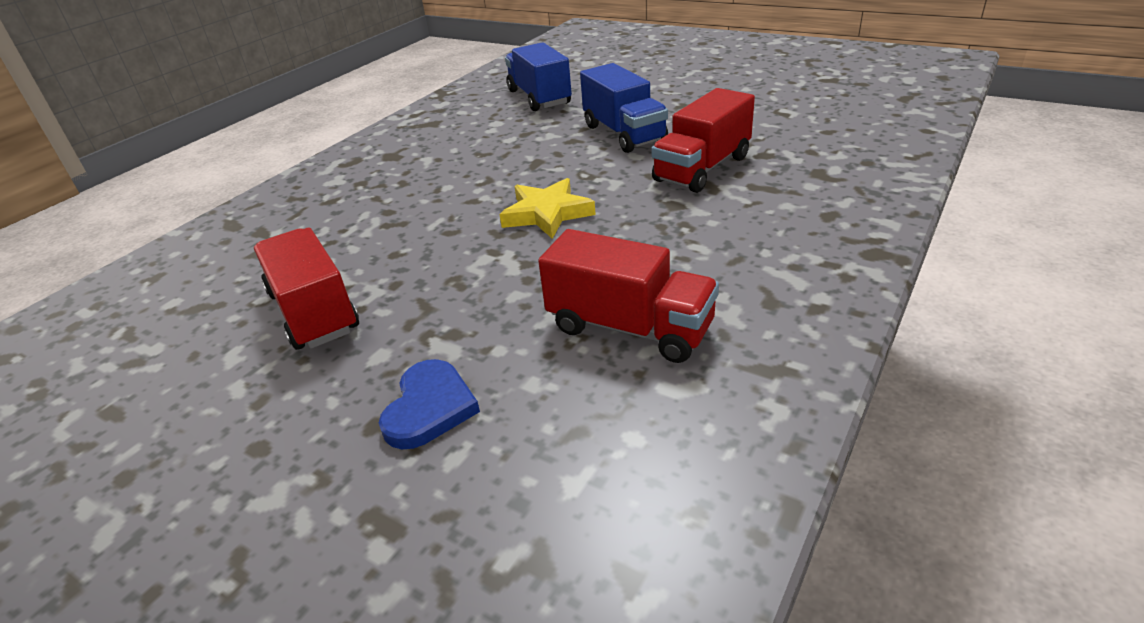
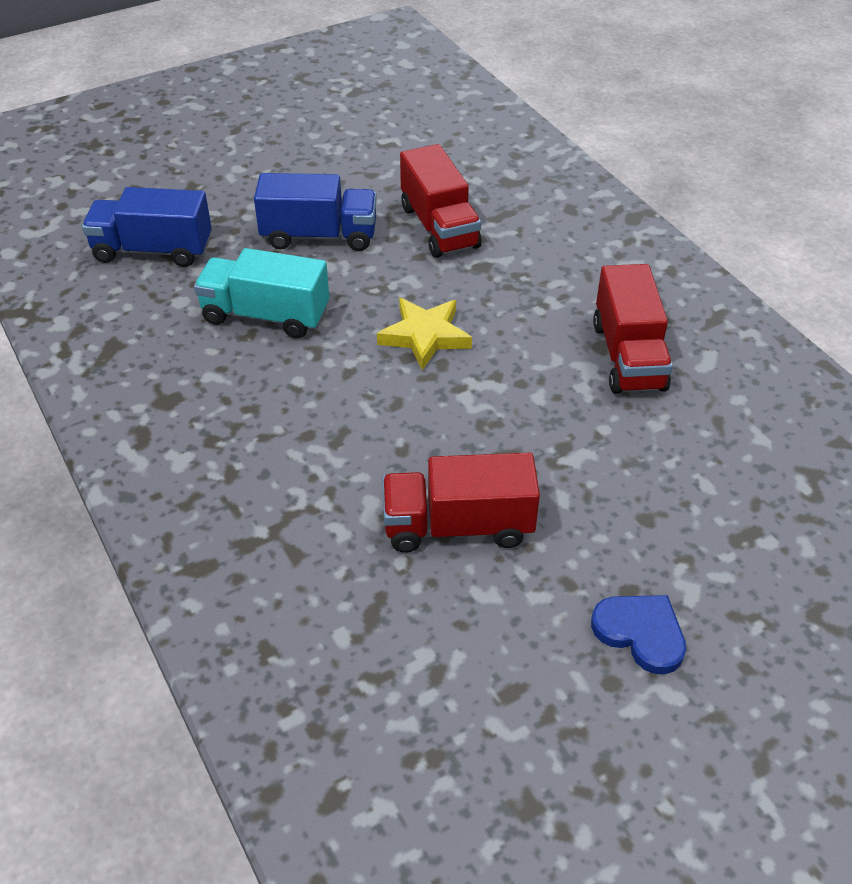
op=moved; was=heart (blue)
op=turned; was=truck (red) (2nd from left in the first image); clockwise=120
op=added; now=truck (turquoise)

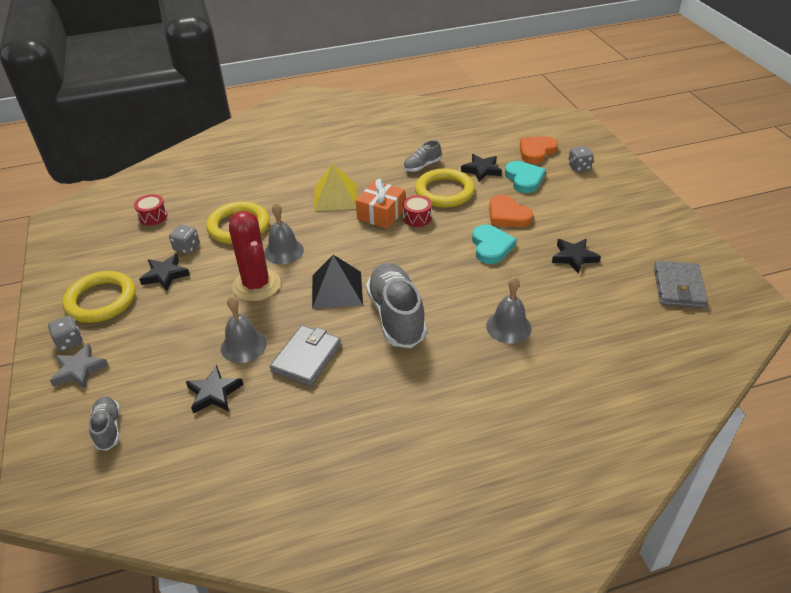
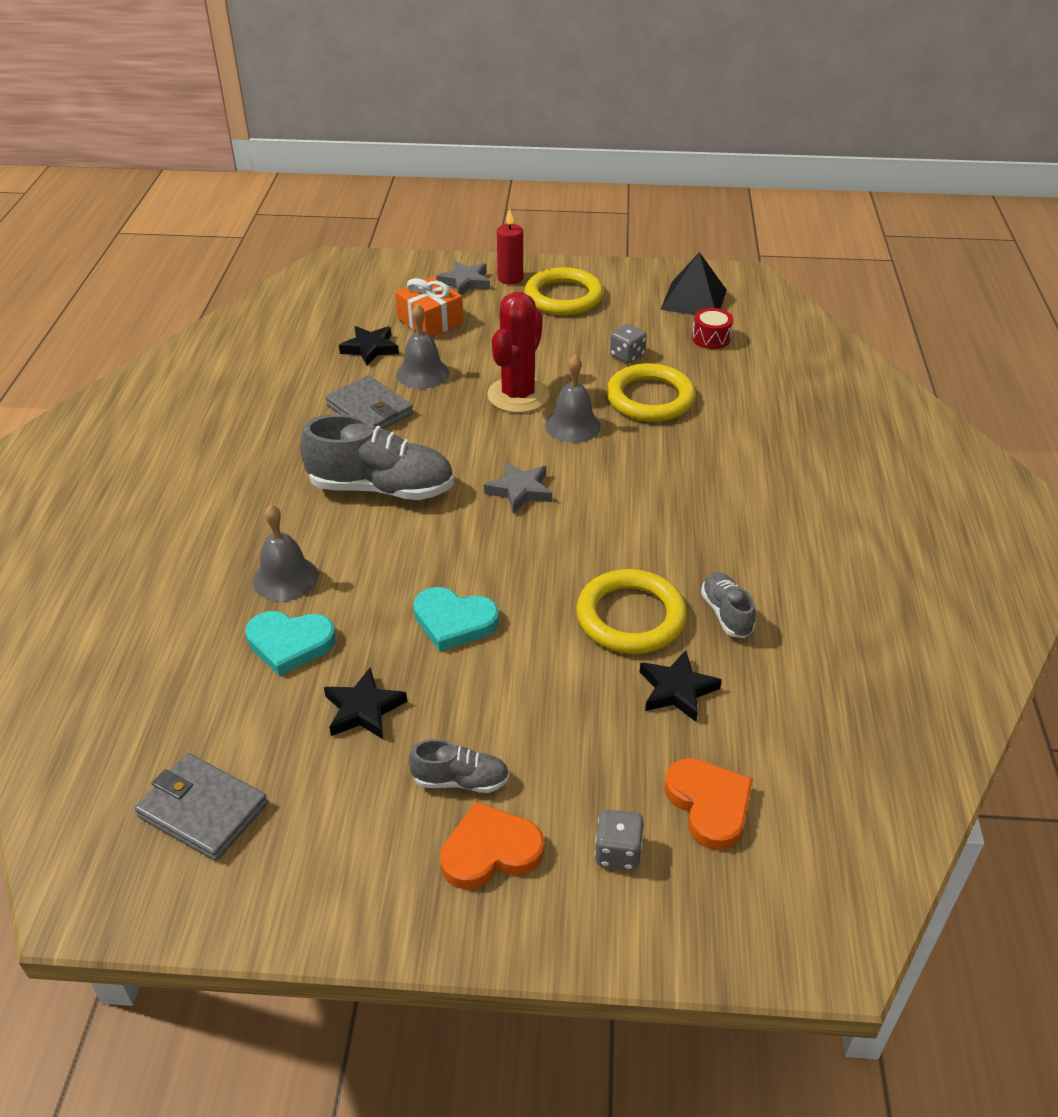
op=replaced; was=dice (grey) (1st from left); now=candle (red)
op=moved; was=shoe (grey) (1st from left in the first image); now=shoe (grey) (2nd from left)
op=removed; was=star (black) (1st from left)
op=turned; was=cactus (red); clockwise=-60
op=moved; was=pyramid (black)
op=removed; was=pyramid (yellow)
op=moved; was=gift (orange)
op=removed; was=drum (red) (2nd from left)
op=moved; was=heart (orange) (1st from left)
op=moved; was=heart (turquoise) (2nd from left in the first image); now=heart (turquoise) (1st from left)
op=added; now=star (grey) (2nd from left)

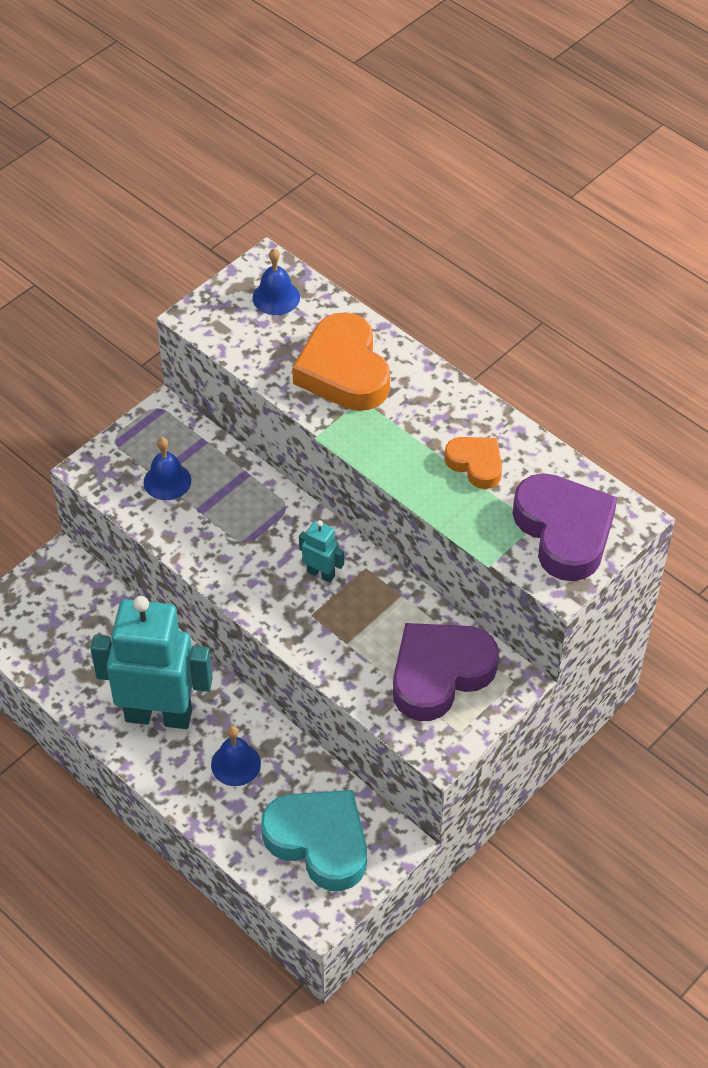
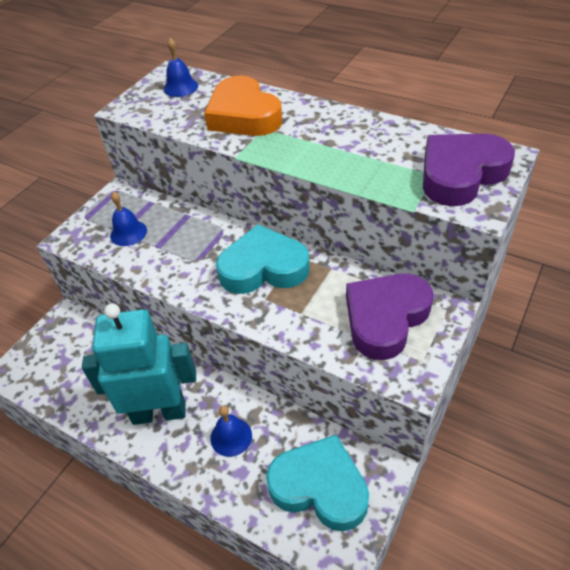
op=replaced; was=robot (turquoise) (2nd from left); now=heart (turquoise) (1st from left)
op=removed; was=heart (orange) (2nd from left)
op=turned; was=heart (purple) (2nd from left); clockwise=-90

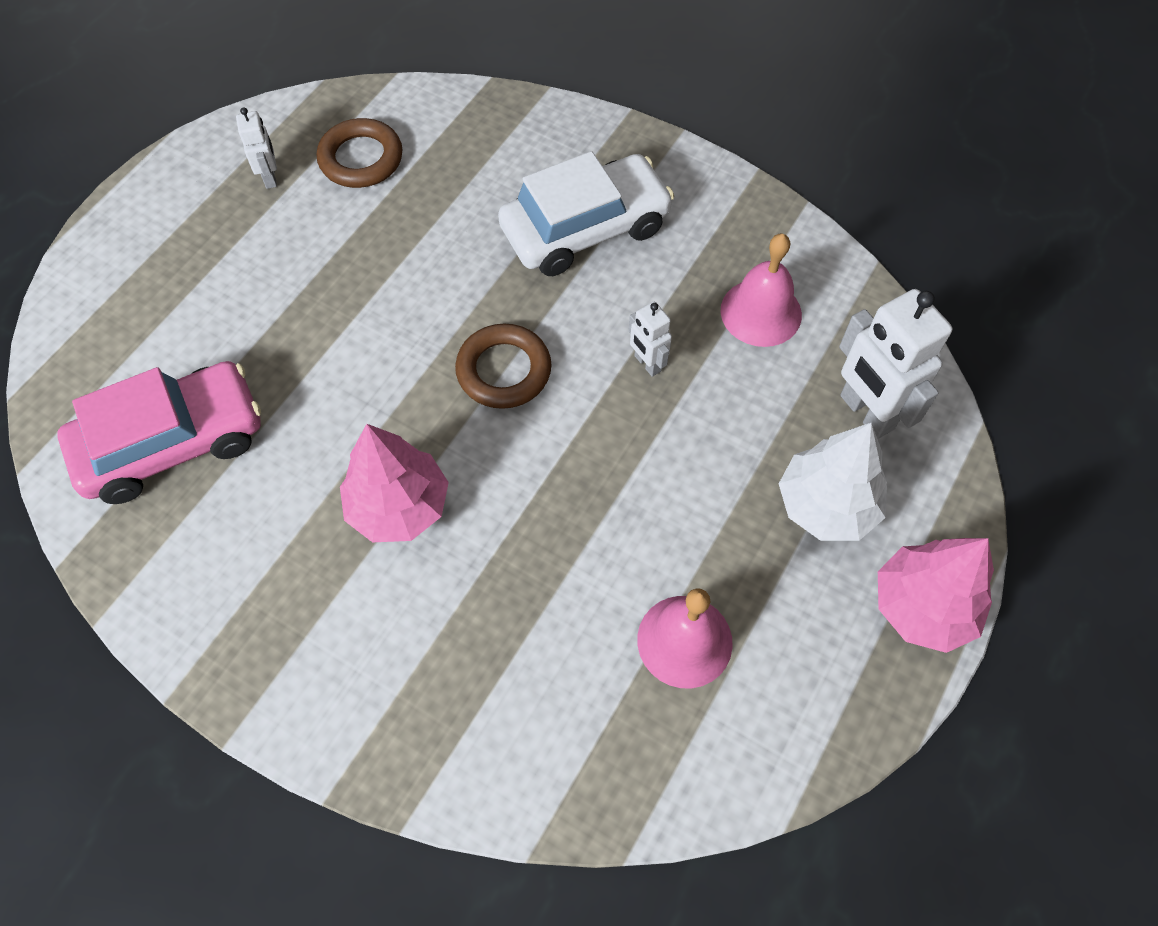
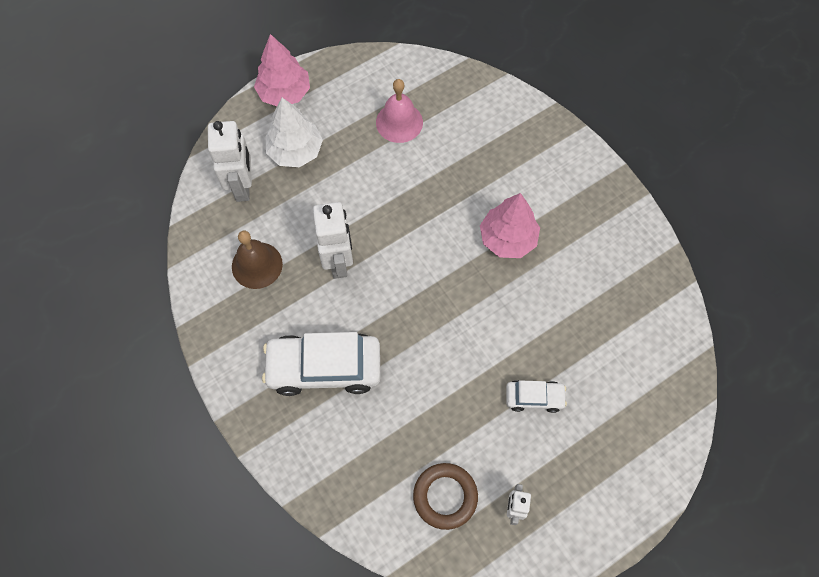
op=removed; was=car (pink)
op=removed; was=ring (brown) (2nd from left)
op=resized; was=robot (white) (2nd from left); ratio=1.91
op=recoloured; was=bell (pink) (2nd from left); now=bell (brown)
op=added; now=car (white) (2nd from left)

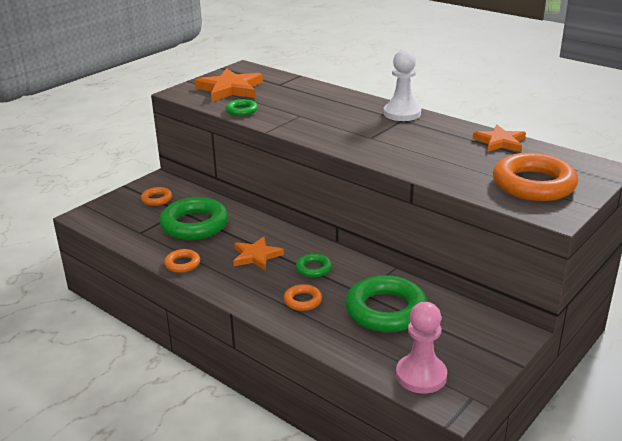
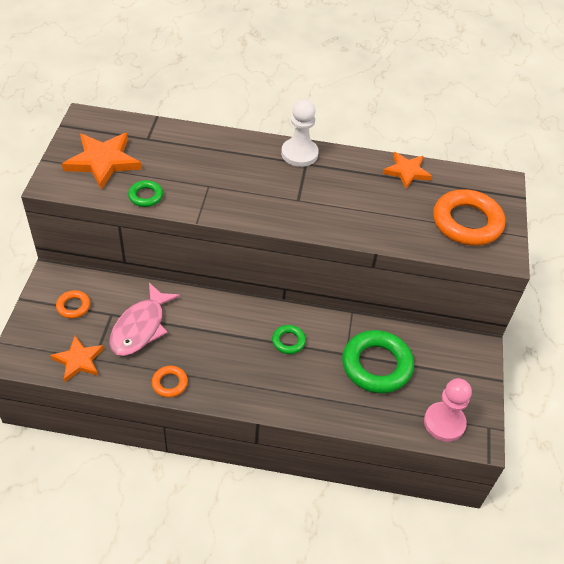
op=replaced; was=ring (green) (1st from left); now=fish (pink)
op=moved; was=star (orange) (2nd from left in the first image); now=star (orange) (1st from left)
op=removed; was=ring (orange) (3rd from left)

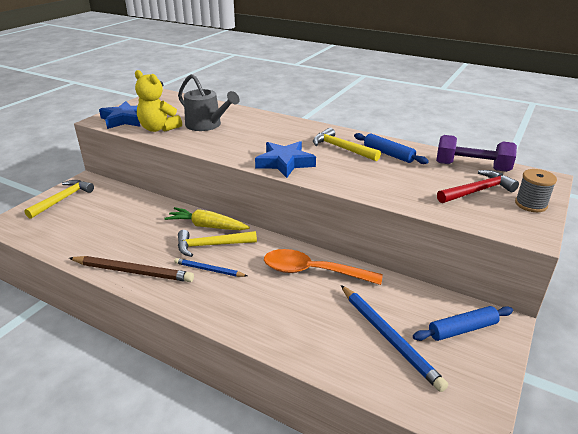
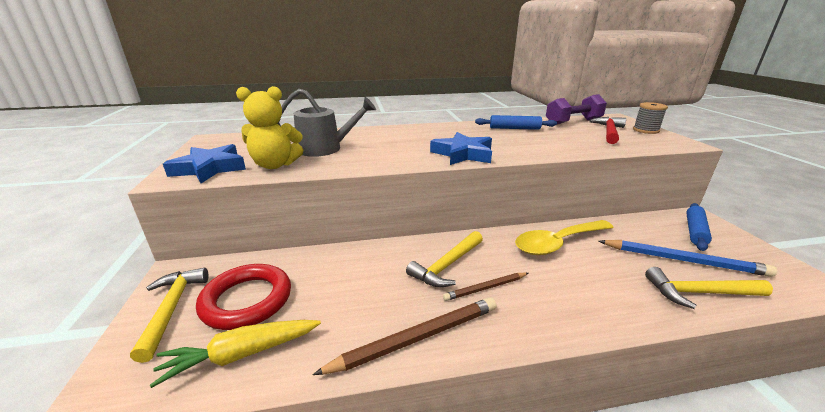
op=moved; was=carrot (yellow)
op=recoloured; was=pencil (blue) (1st from left); now=pencil (brown) (2nd from left)
op=recoloured; was=spoon (orange); now=spoon (yellow)
op=moved; was=hammer (yellow) (3rd from left)
op=added; now=ring (red)

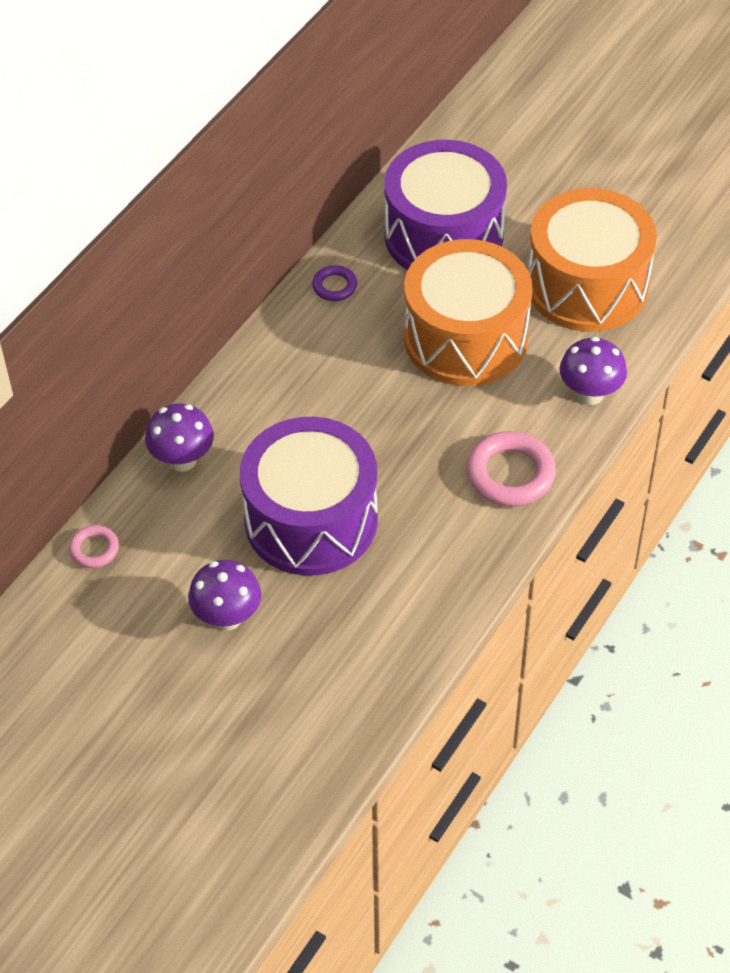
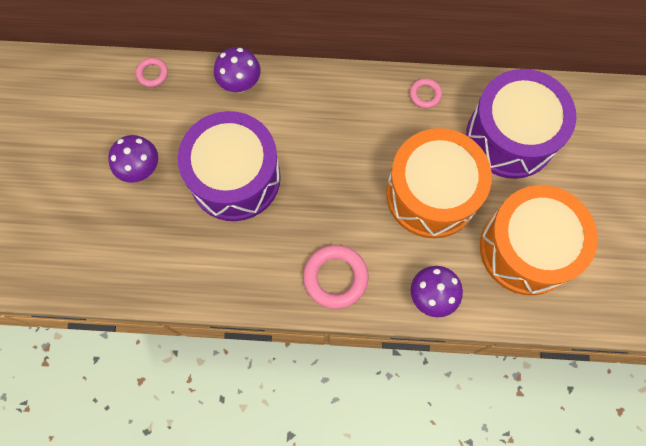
op=recoloured; was=ring (purple); now=ring (pink) (3rd from left)

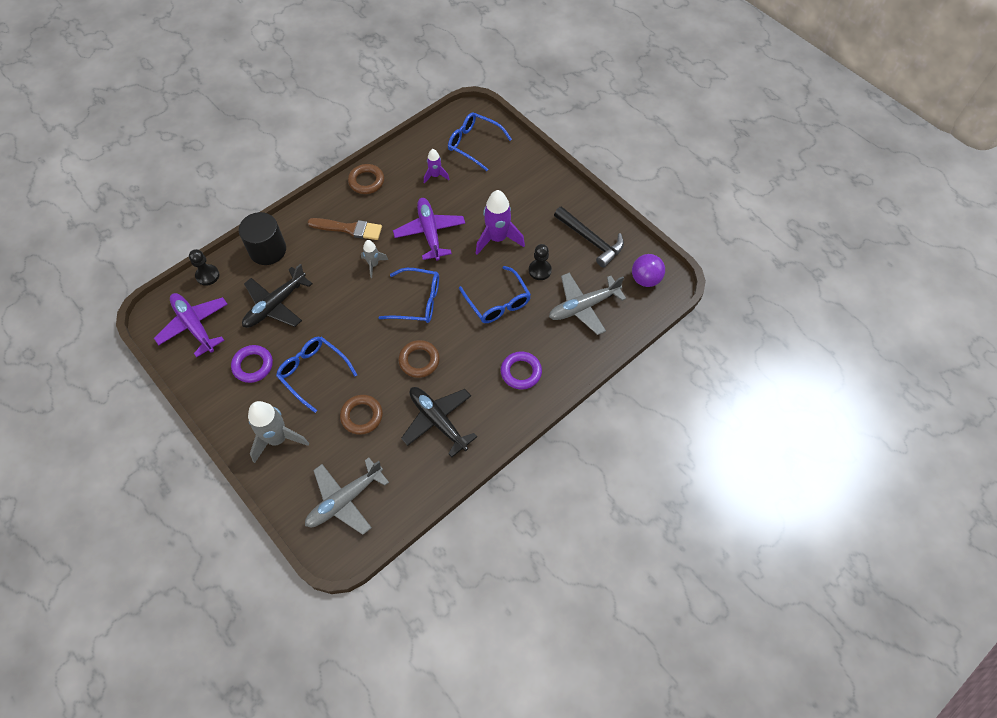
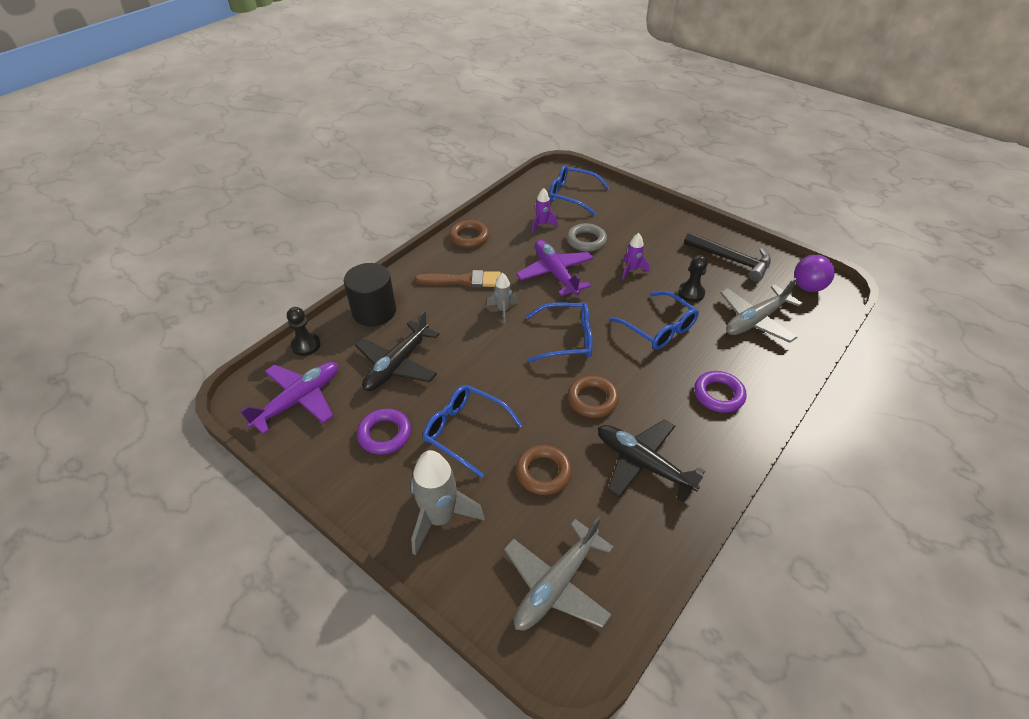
op=turned; was=plane (purple) (1st from left); clockwise=90
op=resized; was=rocket (purple) (2nd from left); ratio=0.55
op=added; now=ring (grey)

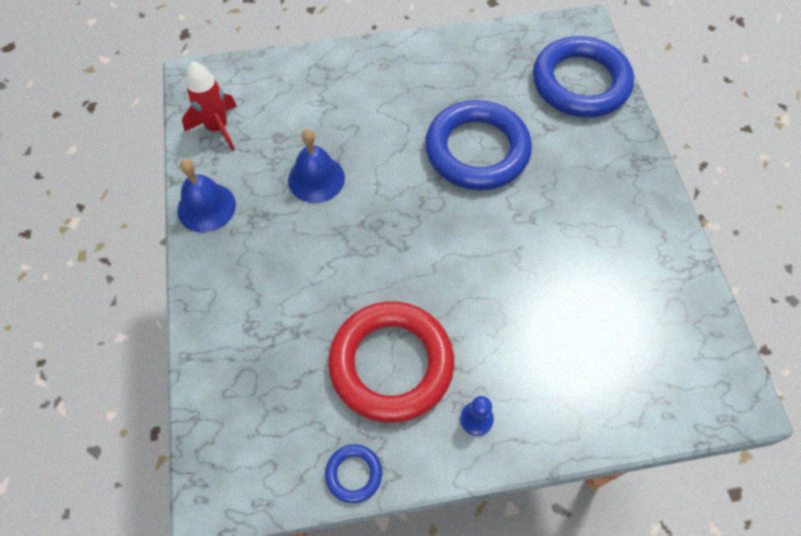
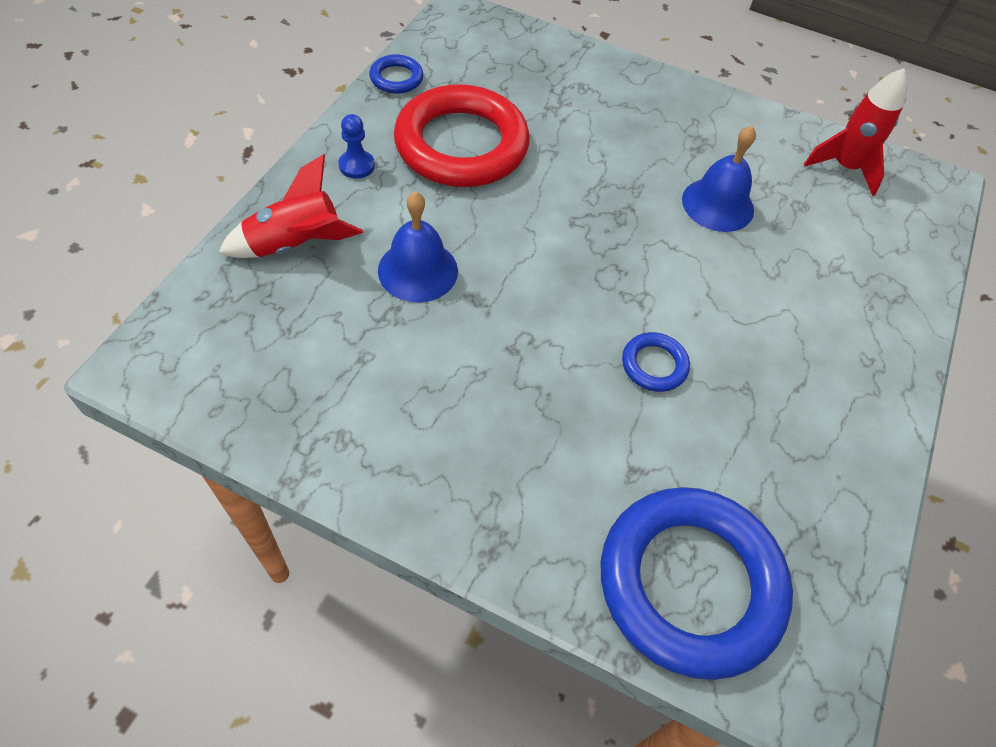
op=moved; was=bell (blue) (1st from left)
op=resized; was=ring (blue) (2nd from left); ratio=0.42
op=added; now=rocket (red) (1st from left)

